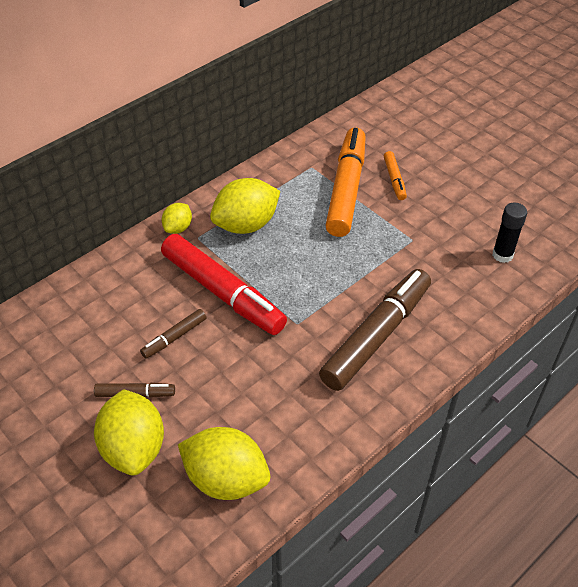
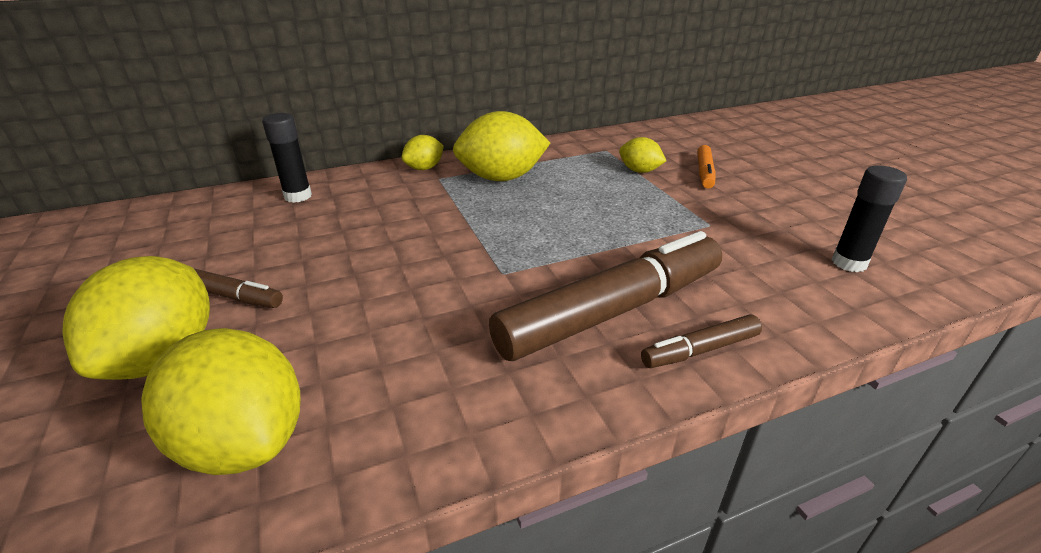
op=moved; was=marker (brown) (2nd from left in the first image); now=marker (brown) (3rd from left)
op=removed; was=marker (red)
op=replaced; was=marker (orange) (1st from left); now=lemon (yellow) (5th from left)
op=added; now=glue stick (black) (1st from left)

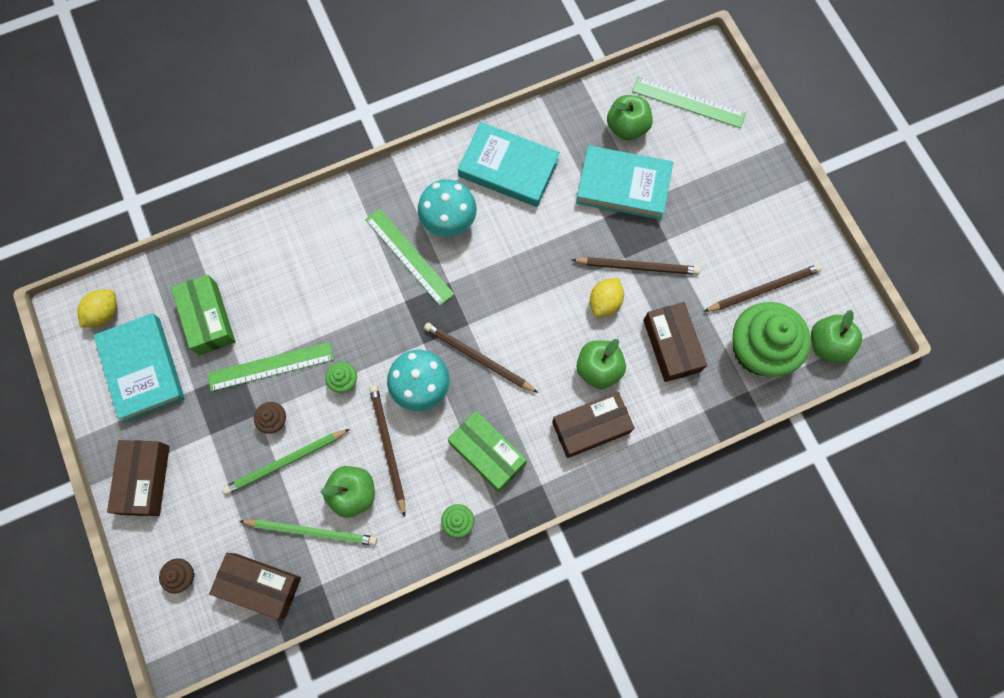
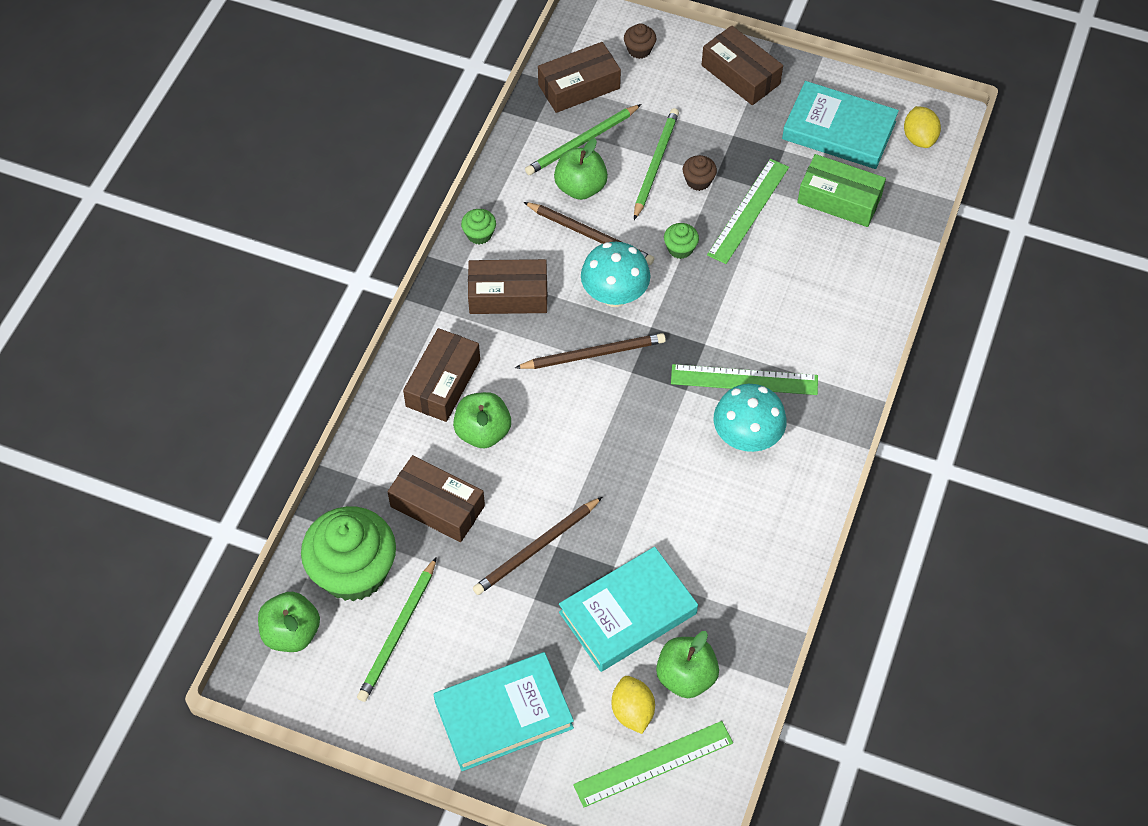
op=recoloured; was=box (green) (2nd from left); now=box (brown) (3rd from left)
op=moved; was=book (turquoise) (2nd from left in the first image); now=book (turquoise) (1st from left)
op=moved; was=lemon (yellow) (2nd from left in the first image); now=lemon (yellow) (1st from left)
op=recoloured; was=pencil (brown) (4th from left); now=pencil (green) (1st from left)

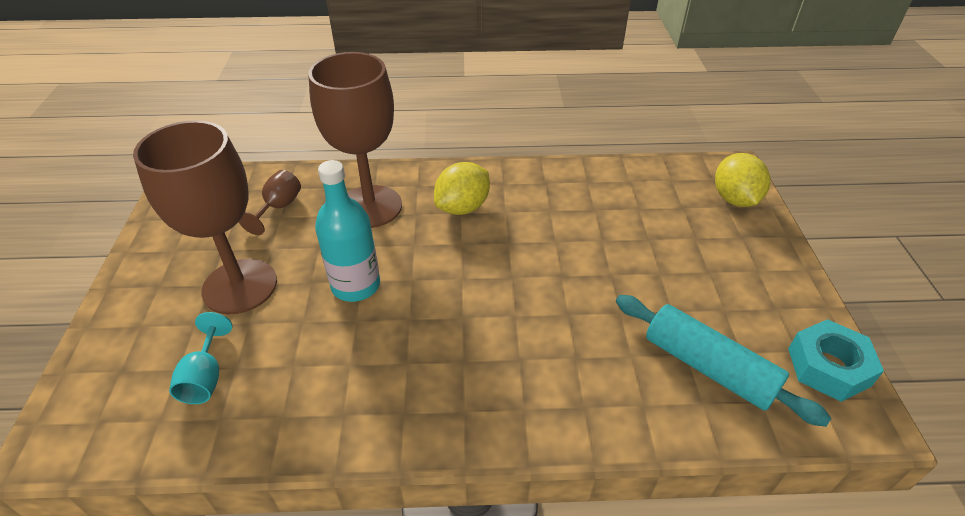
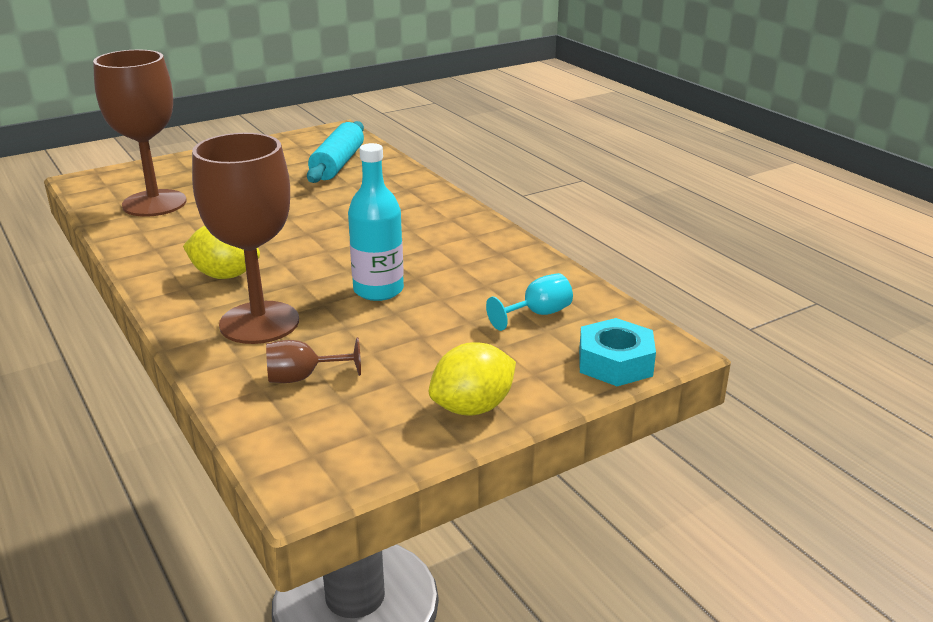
op=moved; was=goblet (brown) (1st from left)
op=moved; was=lemon (yellow) (2nd from left)
op=moved; was=nut (turquoise)

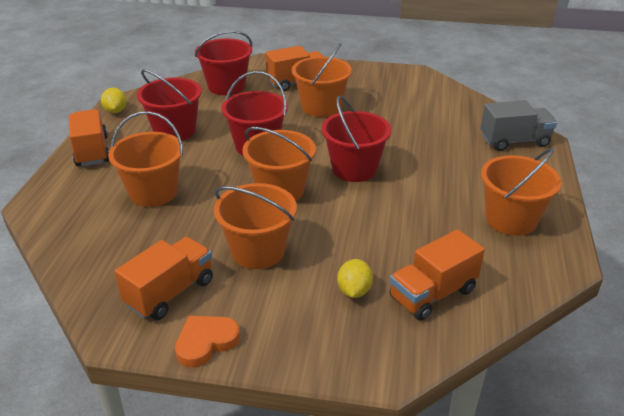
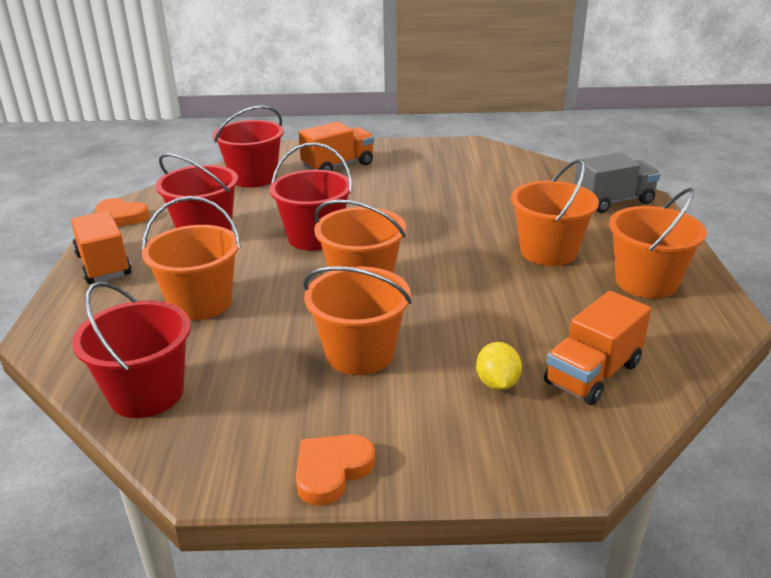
op=replaced; was=lemon (yellow) (1st from left); now=heart (orange) (1st from left)
op=removed; was=truck (orange) (2nd from left)
op=moved; was=bucket (orange) (4th from left)
op=moved; was=bucket (red) (4th from left in the first image); now=bucket (red) (1st from left)

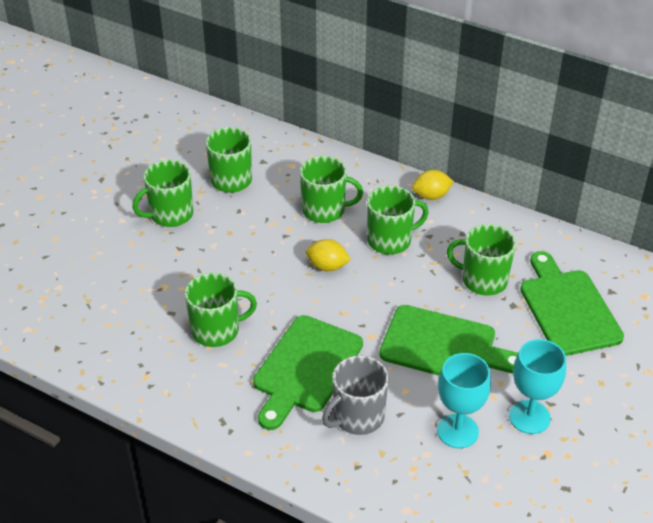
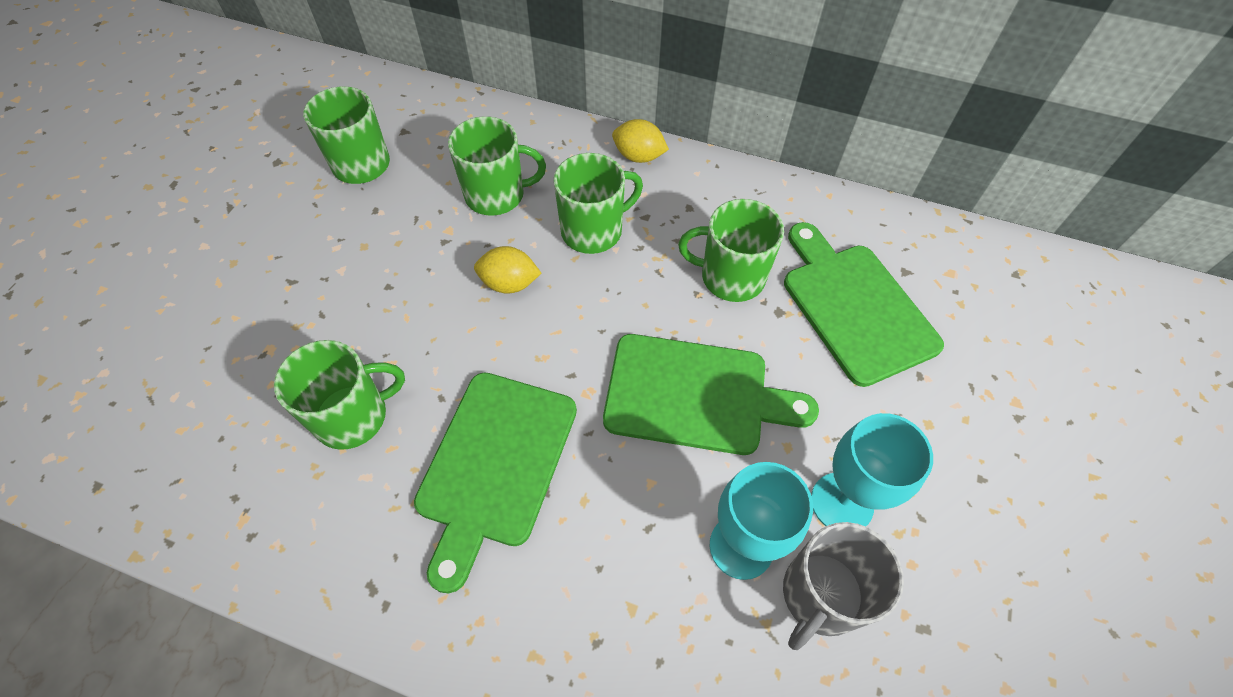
op=removed; was=mug (green) (1st from left)
op=moved; was=mug (grey)
op=turned; was=lemon (yellow) (2nd from left); clockwise=45

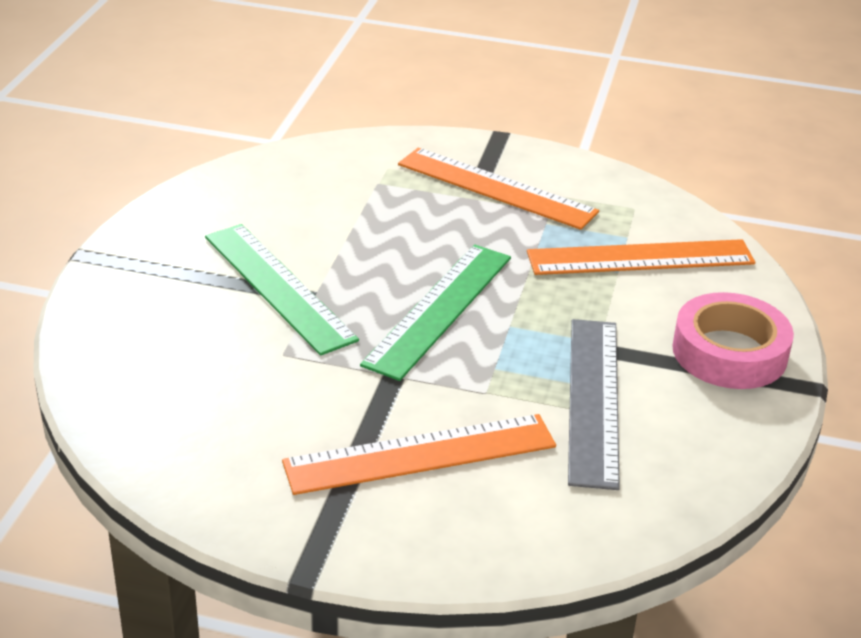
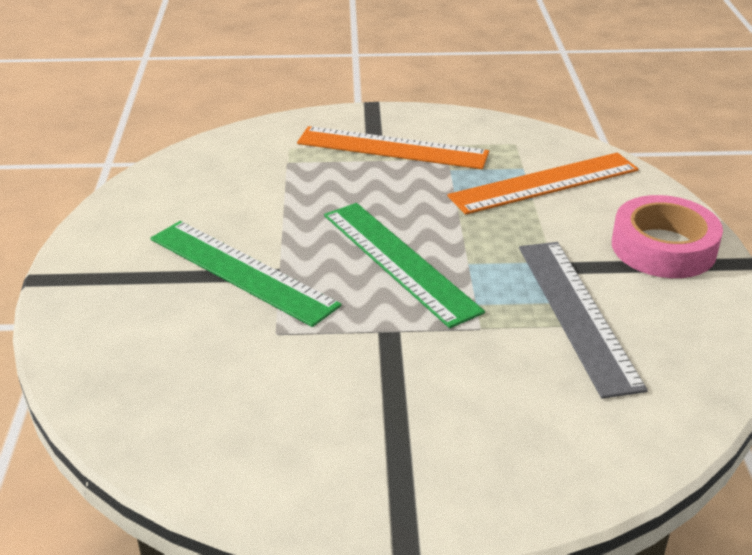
op=removed; was=ruler (orange) (1st from left)
op=turned; was=ruler (green) (2nd from left); clockwise=-45

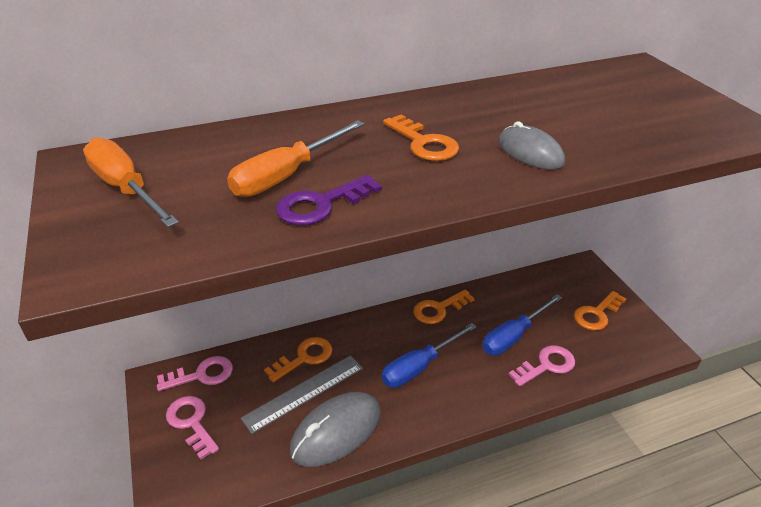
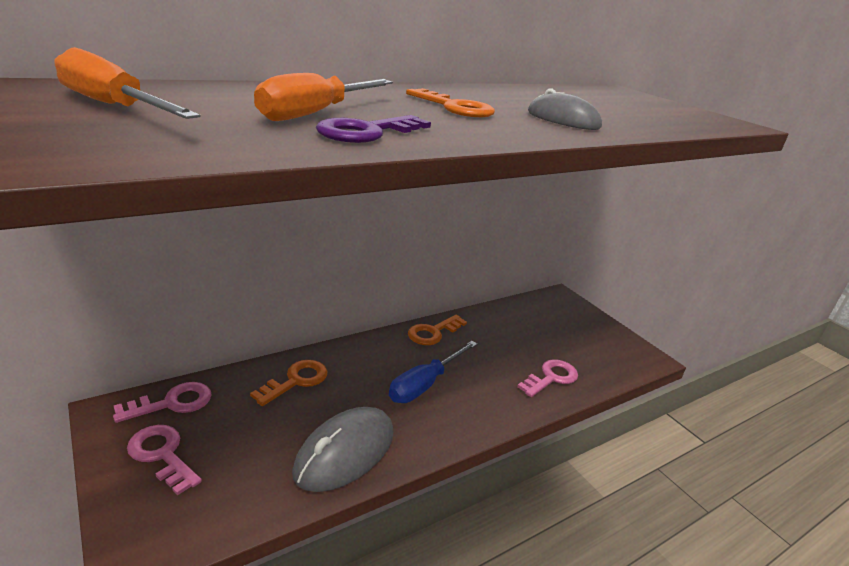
op=removed; was=ruler (grey)
op=removed; was=screwdriver (blue) (2nd from left)
op=removed; was=key (orange) (4th from left)

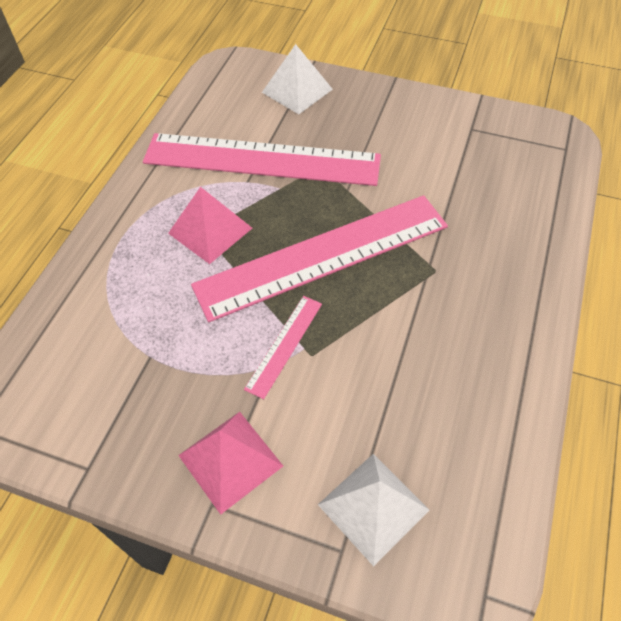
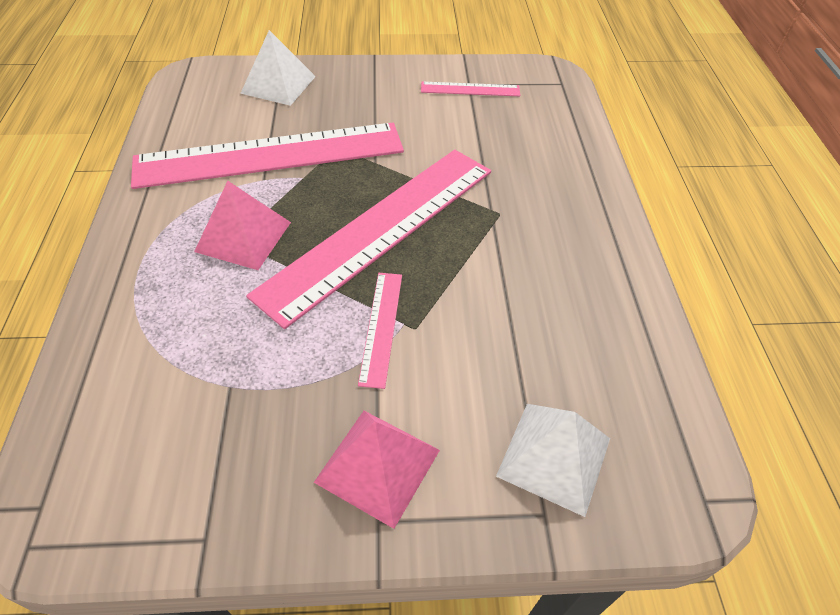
op=added; now=ruler (pink) (4th from left)

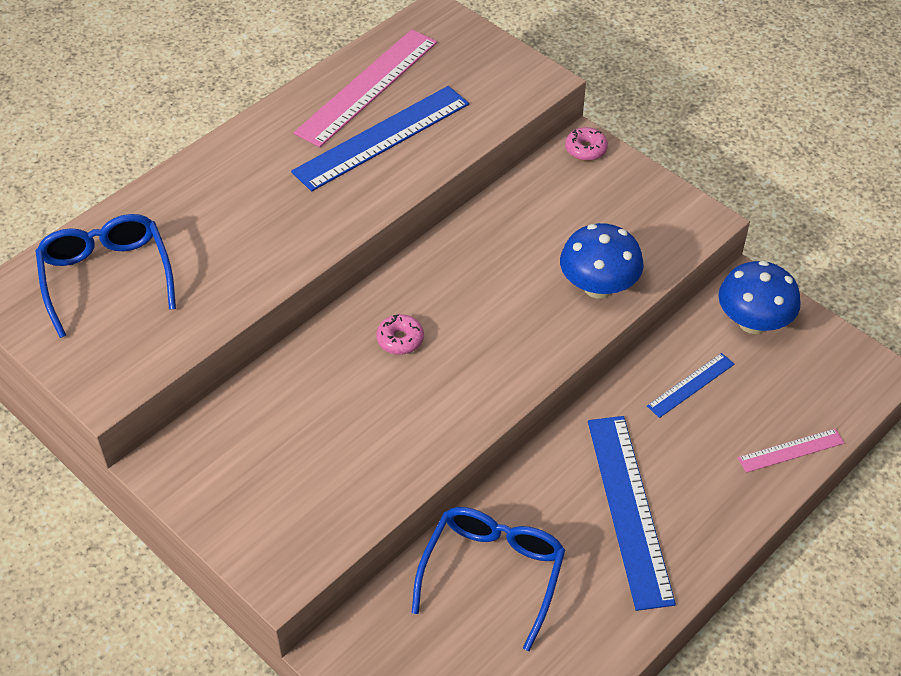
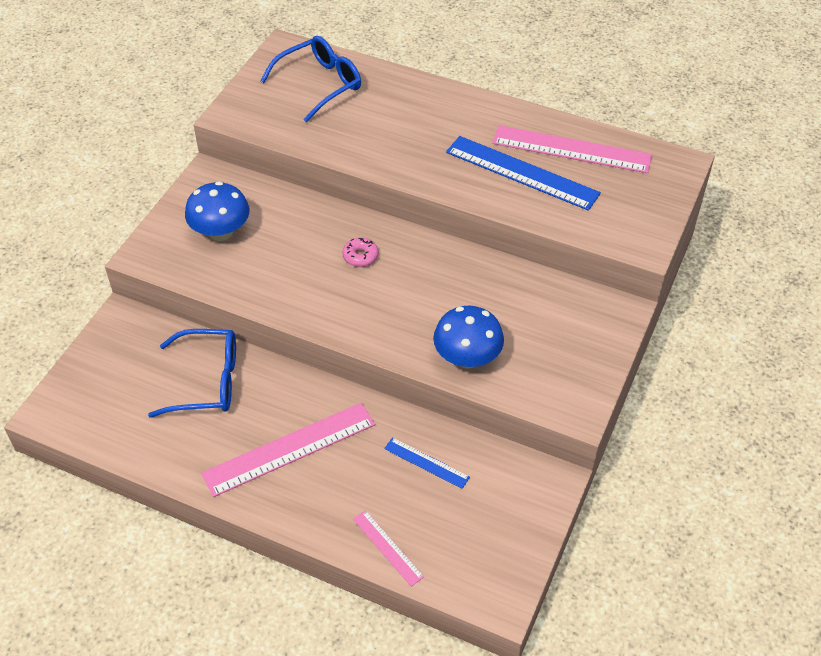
op=removed; was=donut (pink) (2nd from left)
op=recoloured; was=ruler (blue) (2nd from left); now=ruler (pink) (1st from left)
op=moved; was=mushroom (blue) (2nd from left in the first image); now=mushroom (blue) (1st from left)

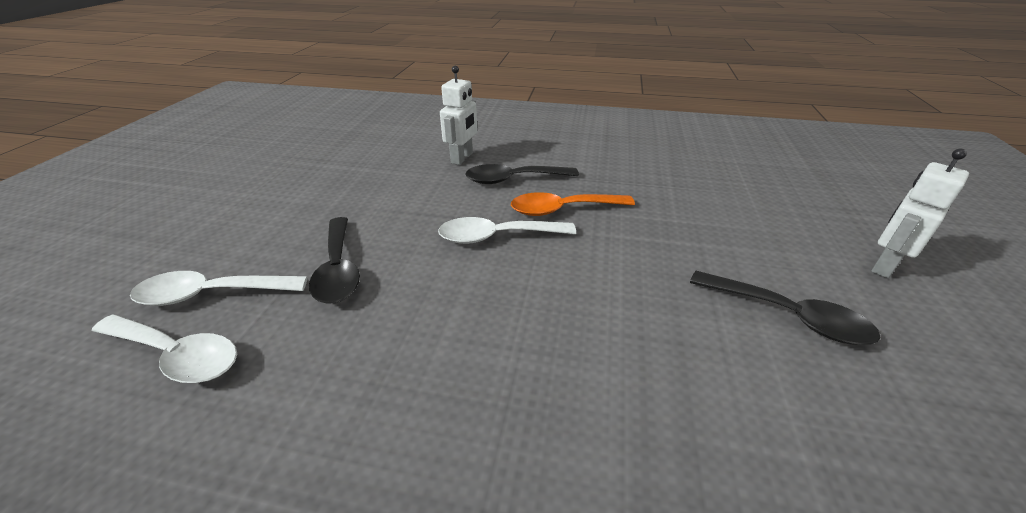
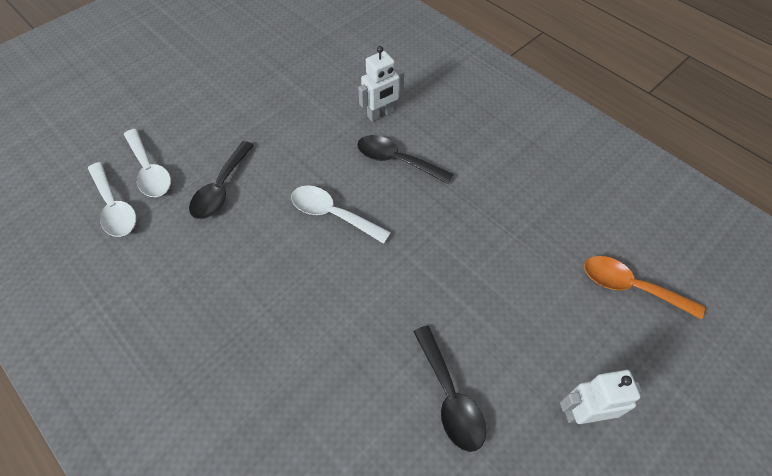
op=turned; was=spoon (white) (2nd from left); clockwise=-150
op=moved; was=spoon (orange)

